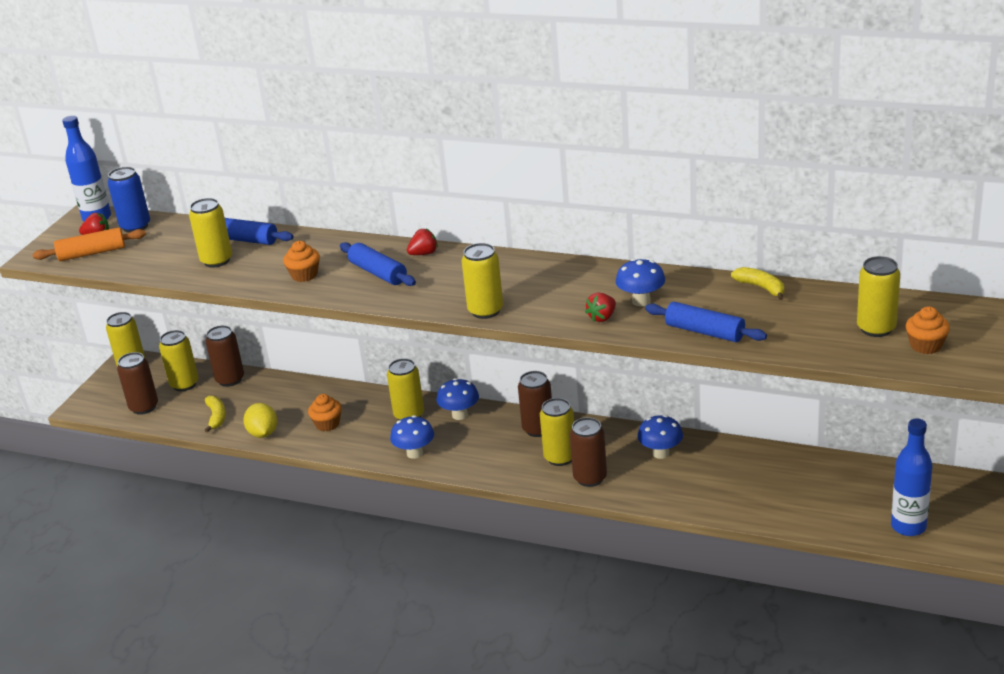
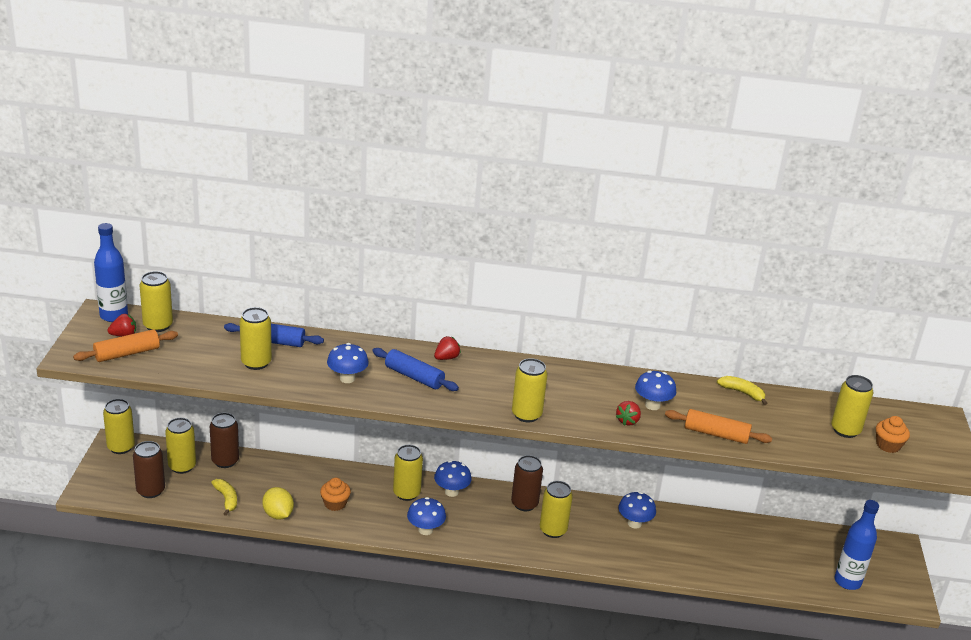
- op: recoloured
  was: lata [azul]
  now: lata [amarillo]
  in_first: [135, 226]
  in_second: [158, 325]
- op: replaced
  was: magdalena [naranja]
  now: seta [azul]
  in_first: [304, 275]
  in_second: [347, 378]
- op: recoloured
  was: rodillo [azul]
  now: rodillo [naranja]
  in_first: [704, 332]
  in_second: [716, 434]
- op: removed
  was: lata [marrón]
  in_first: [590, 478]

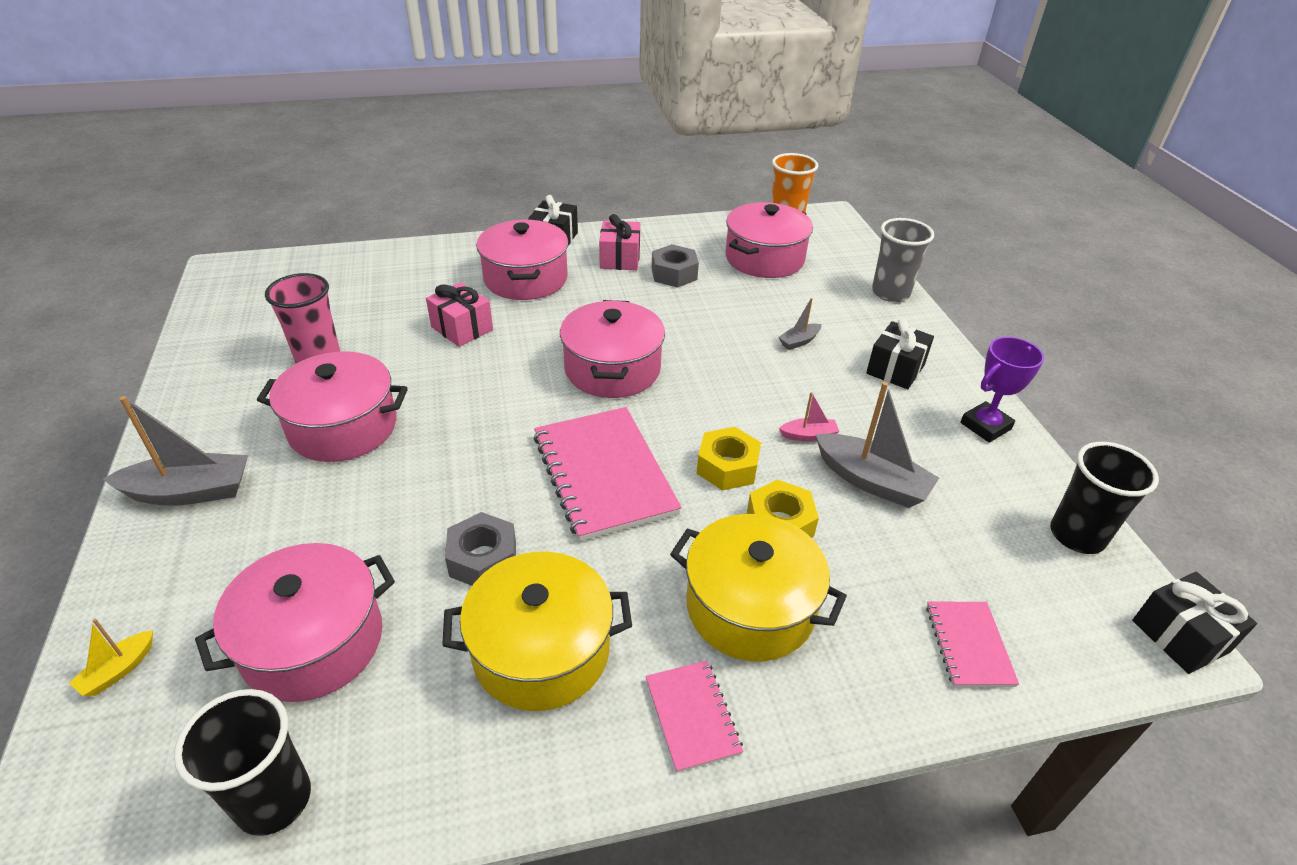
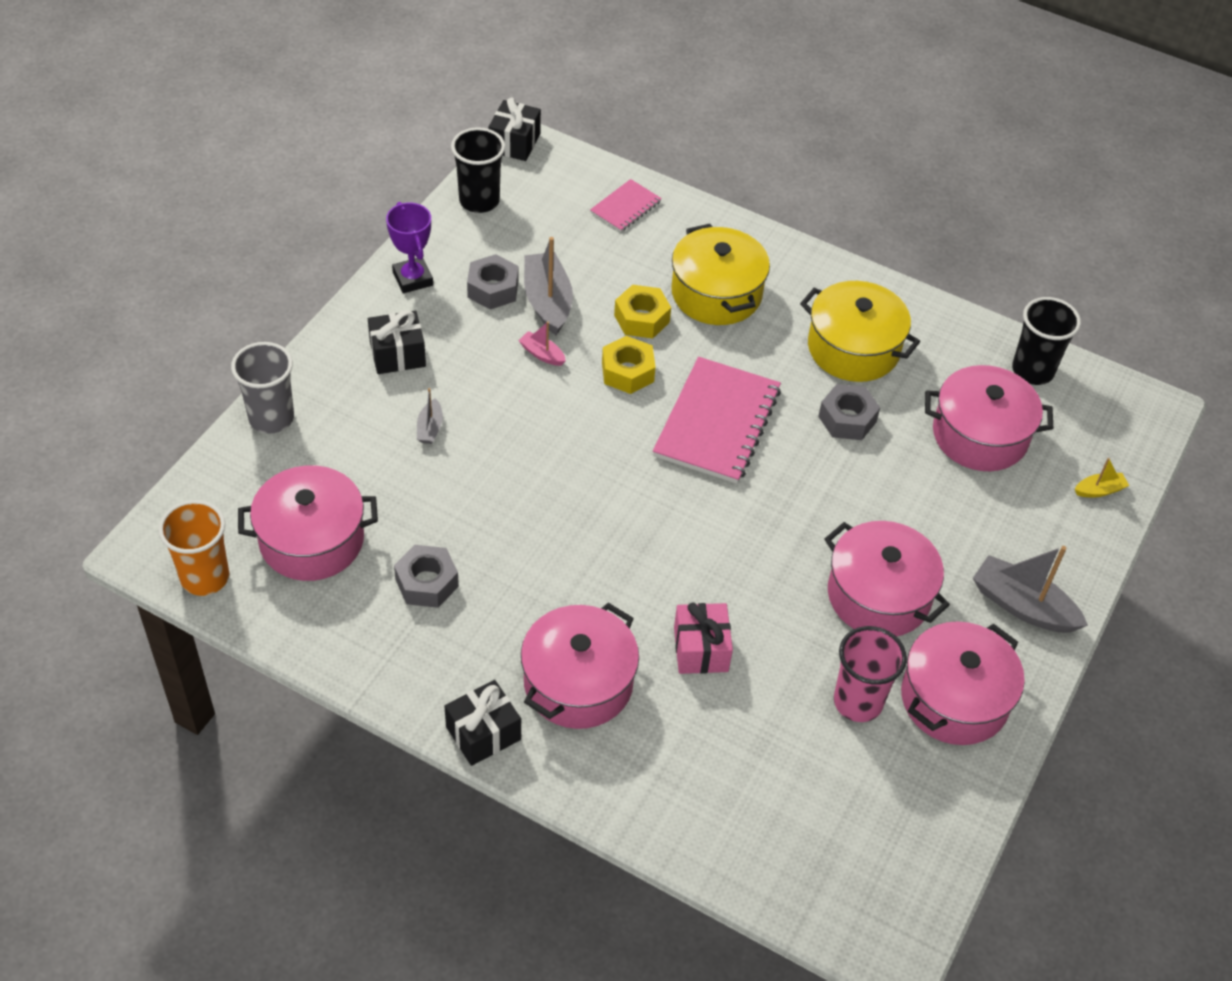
- op: turned
  was: trofeo [morado]
  in_first: [985, 426]
  in_second: [413, 279]
  clockwise: 60
- op: turned
  was: barco [gris]
  in_first: [799, 341]
  in_second: [430, 428]
  clockwise: 90
- op: added
  now: tuerca [gris]
  in_second: [493, 289]
- op: moved
  was: olla [rosa]
  in_first: [612, 369]
  in_second: [954, 699]
- op: removed
  was: regalo [rosa]
  in_first: [620, 259]
- op: removed
  was: cuaderno [rosa]
  in_first: [692, 716]

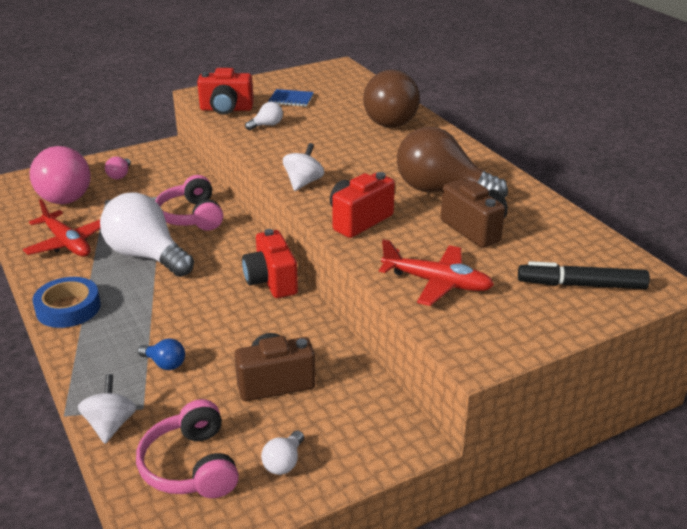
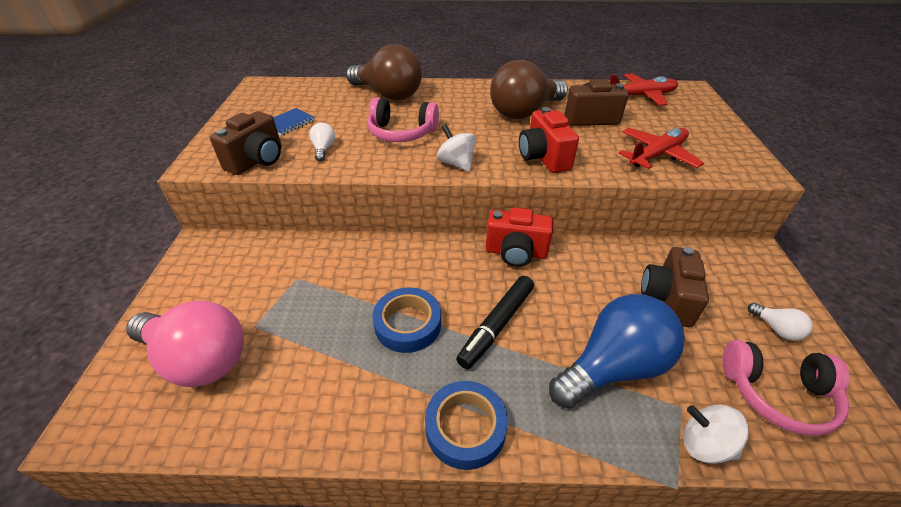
- op: recoloured
  was: cámara [rojo]
  now: cámara [marrón]
  in_first: [226, 109]
  in_second: [257, 161]
- op: moved
  was: auriculares [rosa]
  in_first: [191, 216]
  in_second: [401, 133]
- op: replaced
  was: bombilla [blanco]
  now: cinta adhesiva [azul]
  in_first: [147, 256]
  in_second: [408, 324]
- op: moved
  was: rotulador [negro]
  in_first: [581, 285]
  in_second: [497, 325]
- op: resized
  was: bombilla [azul]
  in_first: [165, 364]
  in_second: [613, 367]
  ratio: 2.4
- op: moved
  was: avión [rojo]
  in_first: [67, 243]
  in_second: [641, 96]
- op: removed
  was: bombilla [rosa]
  in_first: [120, 175]

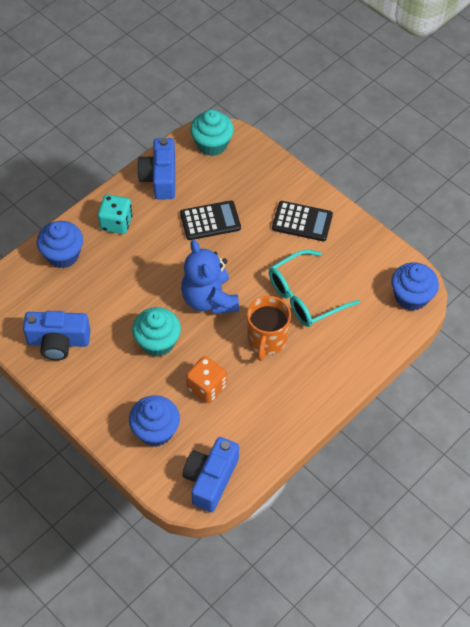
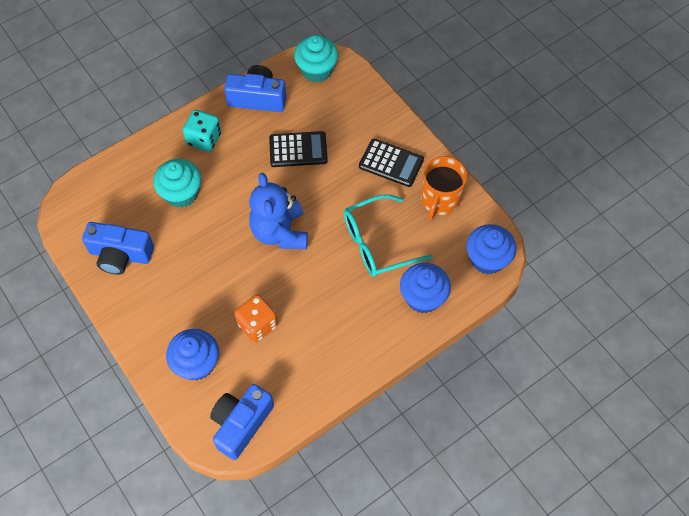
- op: moved
  was: magdalena [turquesa]
  in_first: [157, 342]
  in_second: [181, 193]
- op: turned
  was: cámara [azul]
  in_first: [160, 178]
  in_second: [257, 98]
  clockwise: 90
- op: moved
  was: magdalena [azul]
  in_first: [63, 255]
  in_second: [423, 297]
- op: moved
  was: taza [naranja]
  in_first: [267, 340]
  in_second: [440, 200]

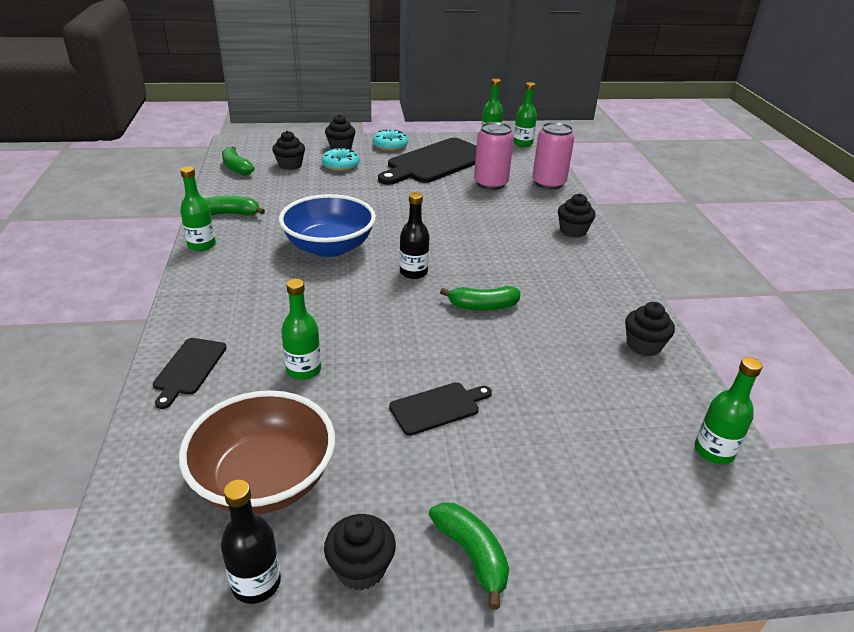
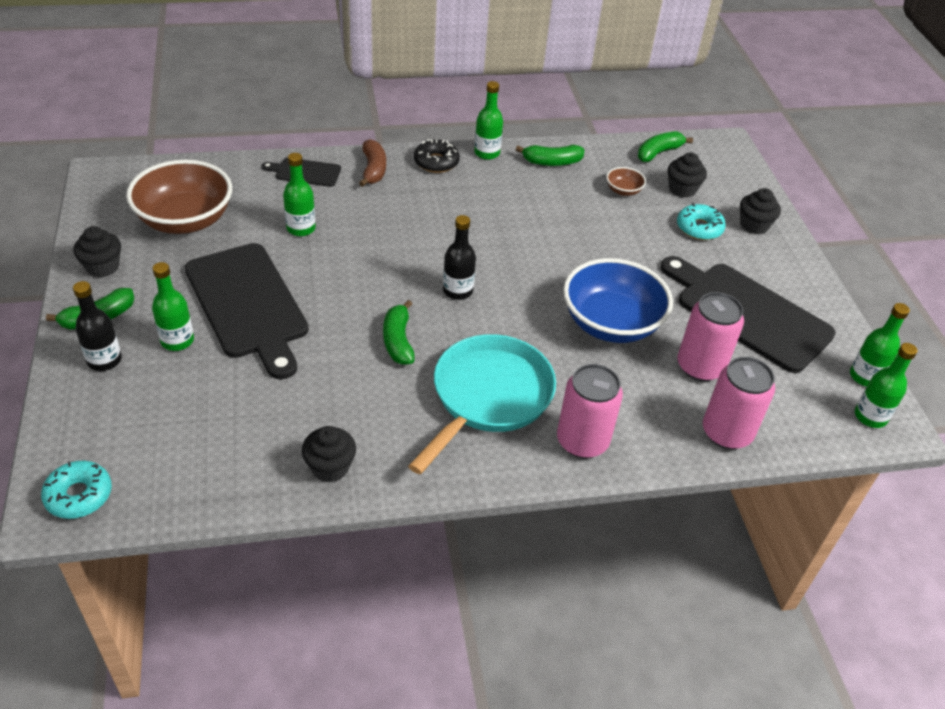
- op: moved
  was: rosquilla [turquesa]
  in_first: [390, 146]
  in_second: [79, 495]
- op: moved
  was: botella [negro]
  in_first: [256, 583]
  in_second: [104, 360]
- op: moved
  was: botella [verde]
  in_first: [713, 451]
  in_second: [177, 341]
- op: resized
  was: tabla de cortar [negro]
  in_first: [438, 407]
  in_second: [248, 304]
  ratio: 2.11
- op: added
  now: plátano [marrón]
  in_second: [373, 170]
- op: added
  now: sartén [turquesa]
  in_second: [488, 397]
- op: added
  now: rosquilla [negro]
  in_second: [436, 162]
- op: turned
  was: plátano [verde]
  in_first: [231, 214]
  in_second: [551, 162]
  clockwise: 90
- op: replaced
  was: magdalena [negro]
  now: lata [rosa]
  in_first: [573, 231]
  in_second: [582, 441]
- op: moved
  was: cuenco [azul]
  in_first: [329, 247]
  in_second: [611, 323]
- op: added
  now: cuenco [marrón]
  in_second: [623, 191]

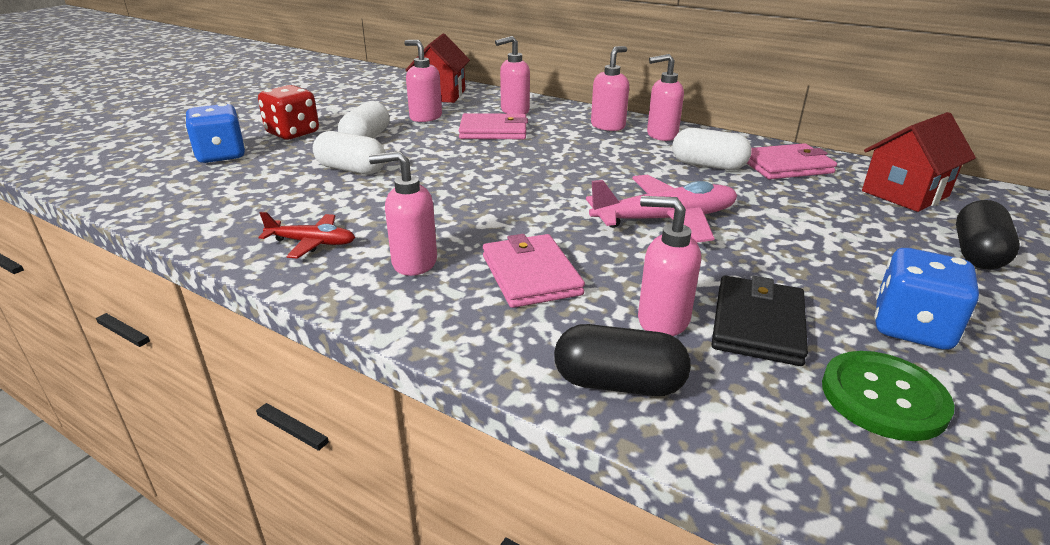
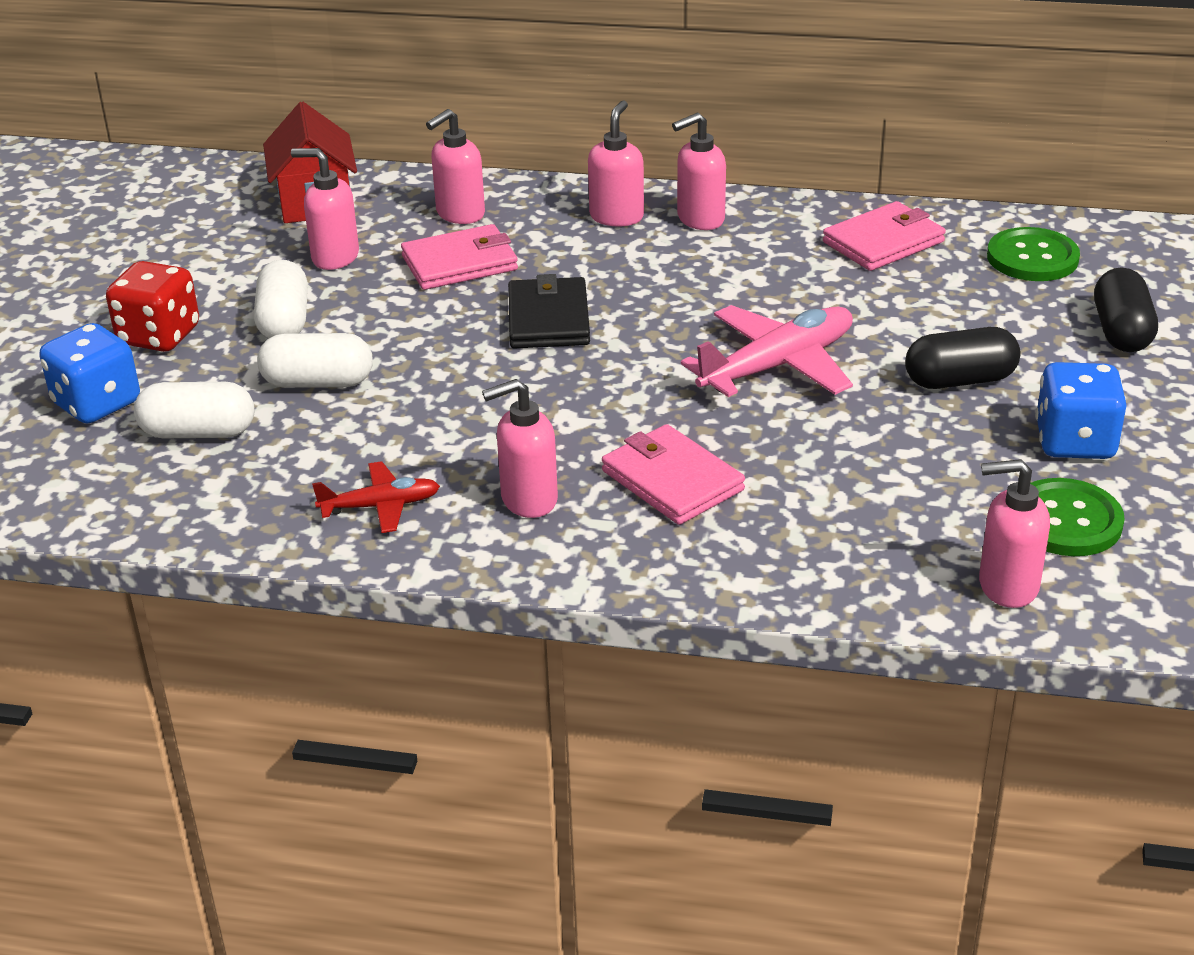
- op: moved
  was: cápsula [blanco]
  in_first: [708, 165]
  in_second: [198, 432]
- op: moved
  was: cartera [negro]
  in_first: [757, 324]
  in_second: [548, 319]
- op: moved
  was: cápsula [negro]
  in_first: [618, 383]
  in_second: [960, 380]
- op: moved
  was: dispensador de jabón [rosa]
  in_first: [662, 320]
  in_second: [1007, 586]
- op: replaced
  was: casa [rojo]
  now: botón [verde]
  in_first: [905, 193]
  in_second: [1032, 258]

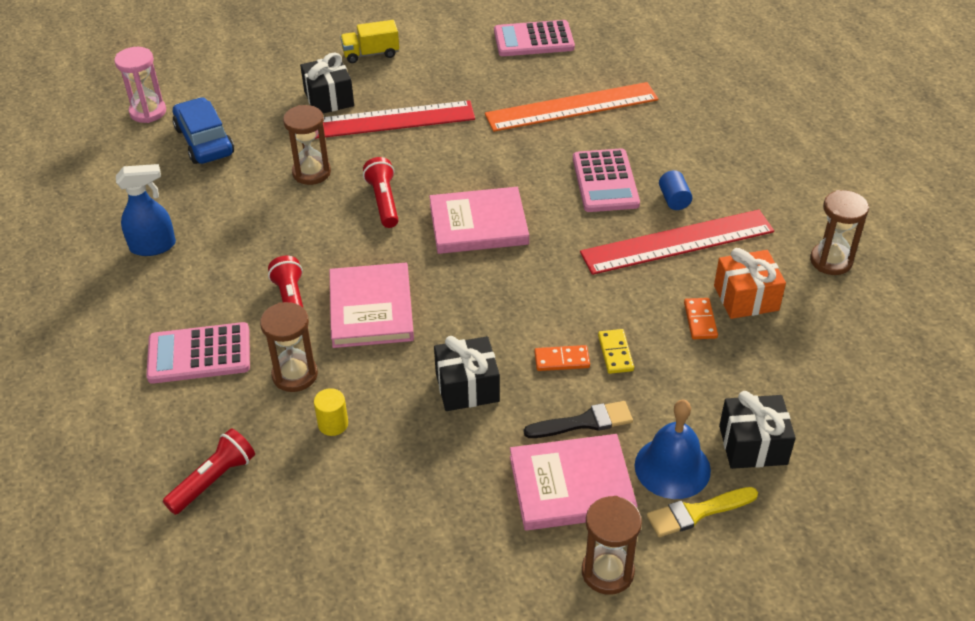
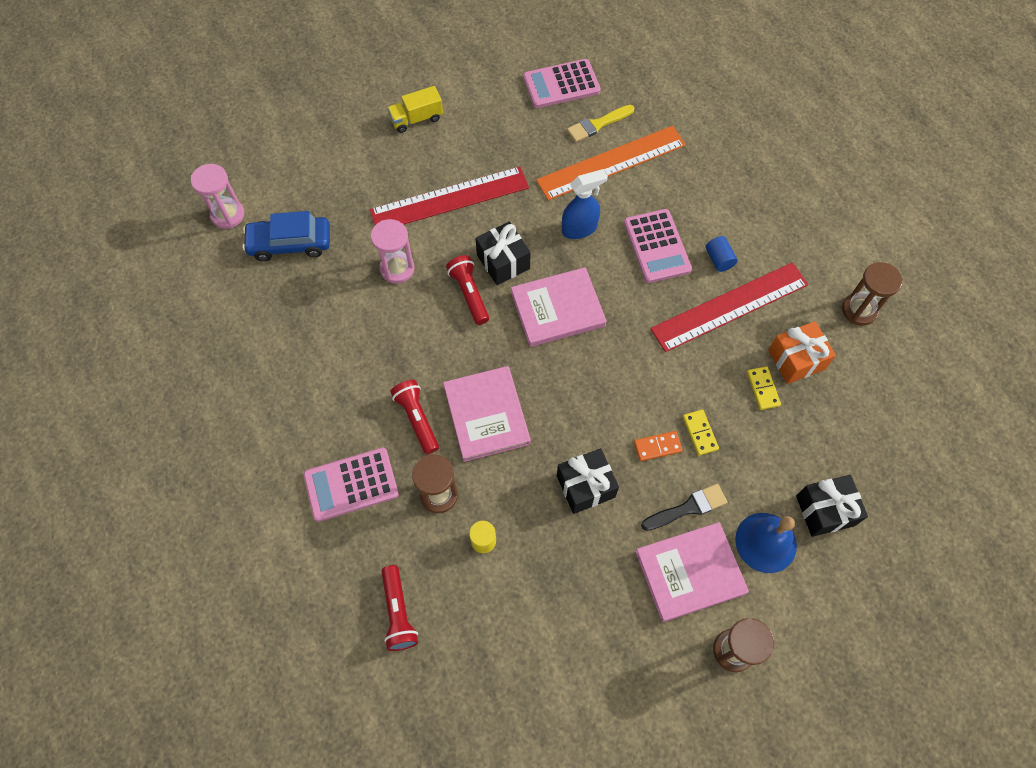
- op: turned
  was: coche [azul]
  in_first: [204, 141]
  in_second: [290, 243]
  clockwise: -60
- op: recoloured
  was: reloj de arena [marrón]
  now: reloj de arena [rosa]
  in_first: [311, 172]
  in_second: [397, 269]
- op: turned
  was: lámpara de mano [rojo]
  in_first: [213, 480]
  in_second: [398, 612]
  clockwise: 135
- op: moved
  was: regalo [negro]
  in_first: [329, 99]
  in_second: [503, 262]
- op: moved
  was: pulverizador [azul]
  in_first: [153, 246]
  in_second: [580, 228]
- op: moved
  was: pincel [amarillo]
  in_first: [697, 512]
  in_second: [597, 124]
- op: recoloured
  was: ficha de dominó [naranja]
  now: ficha de dominó [amarillo]
  in_first: [700, 320]
  in_second: [762, 389]

